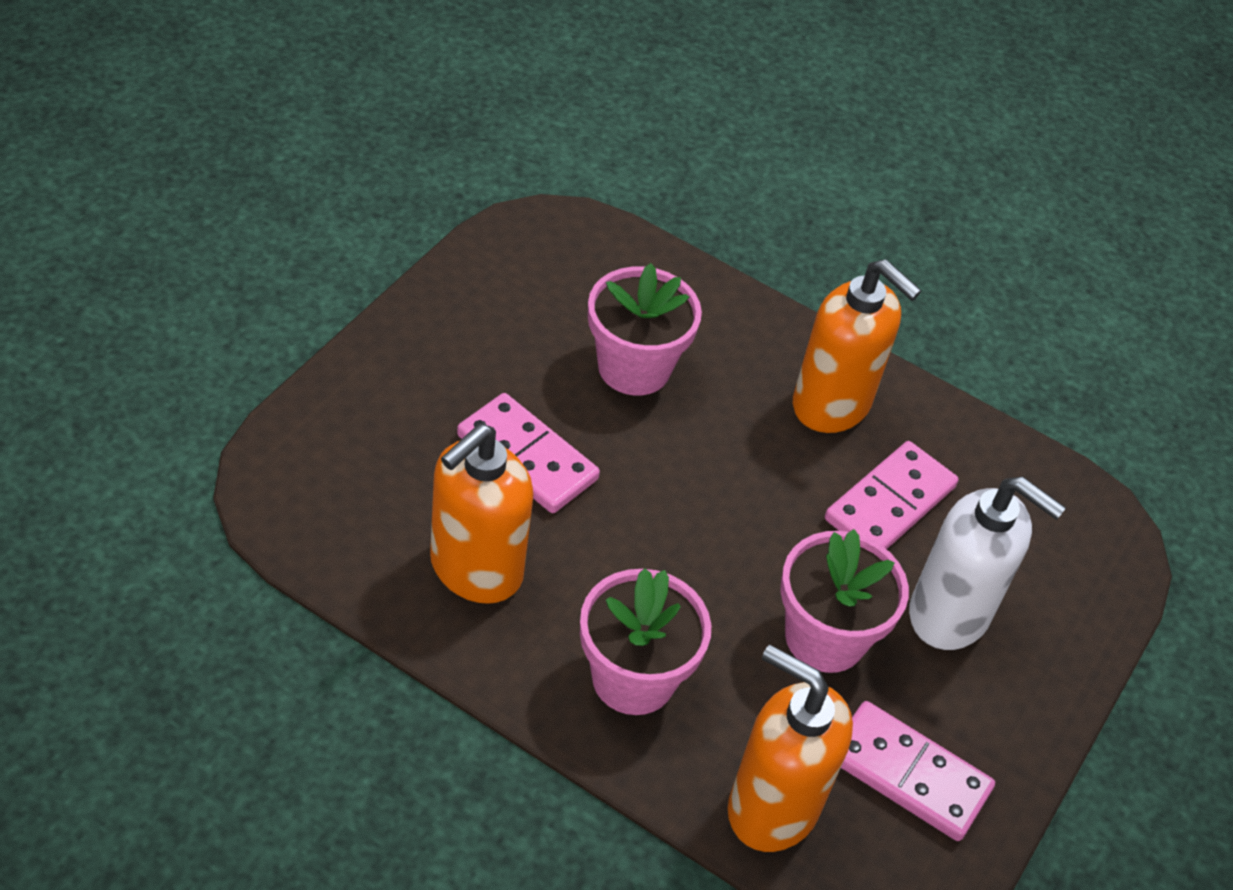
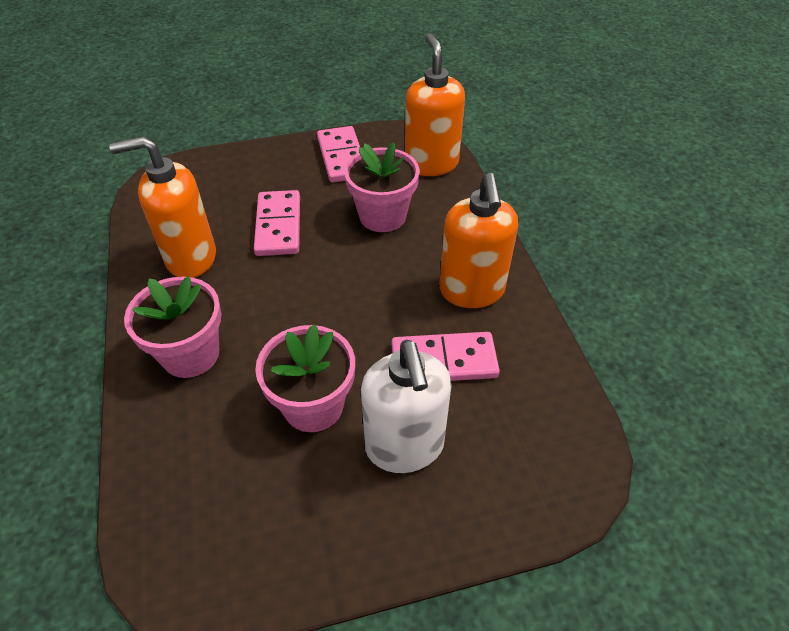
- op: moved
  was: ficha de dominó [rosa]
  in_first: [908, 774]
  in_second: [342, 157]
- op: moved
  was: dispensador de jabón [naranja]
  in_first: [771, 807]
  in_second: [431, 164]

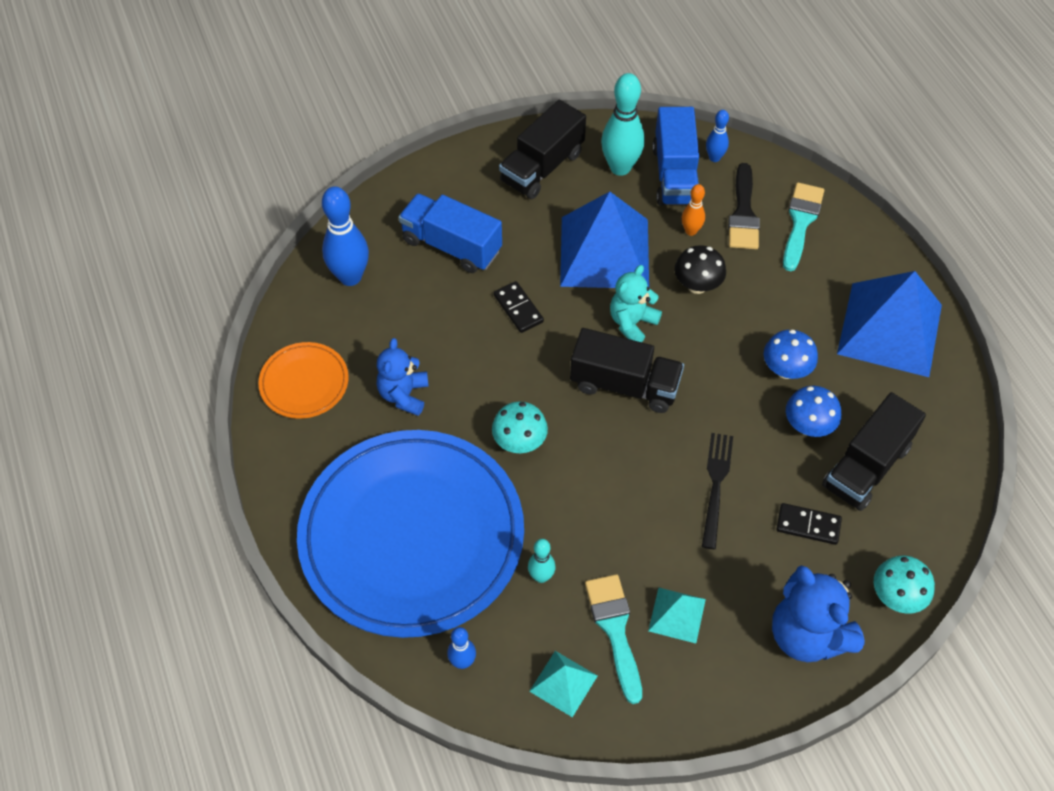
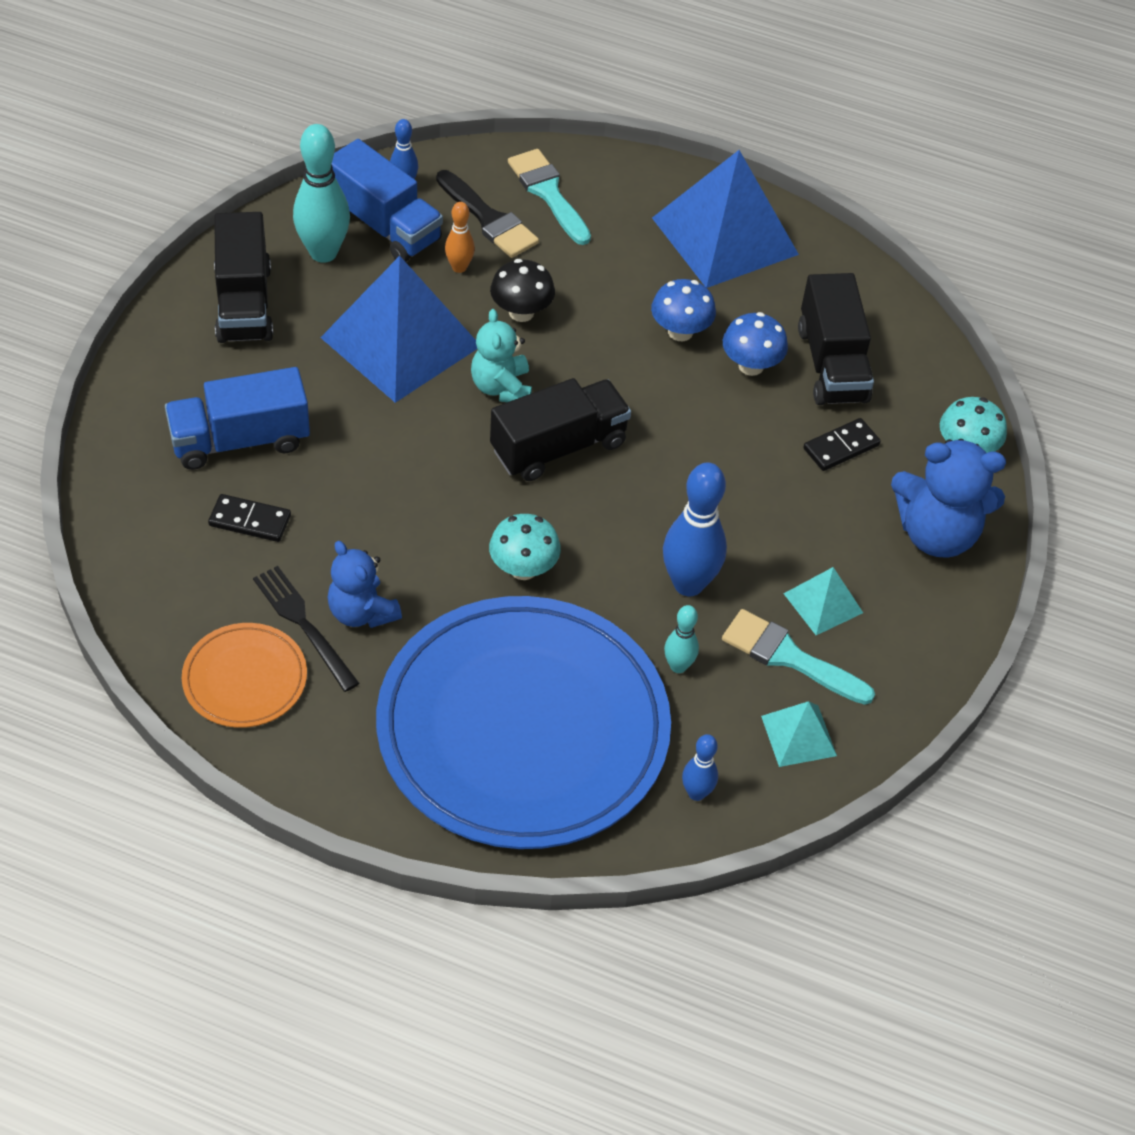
- op: moved
  was: ficha de dominó [negro]
  in_first: [518, 308]
  in_second: [250, 520]
- op: moved
  was: tenedor [negro]
  in_first: [716, 484]
  in_second: [302, 623]
- op: moved
  was: bolo [azul]
  in_first: [350, 277]
  in_second: [688, 584]

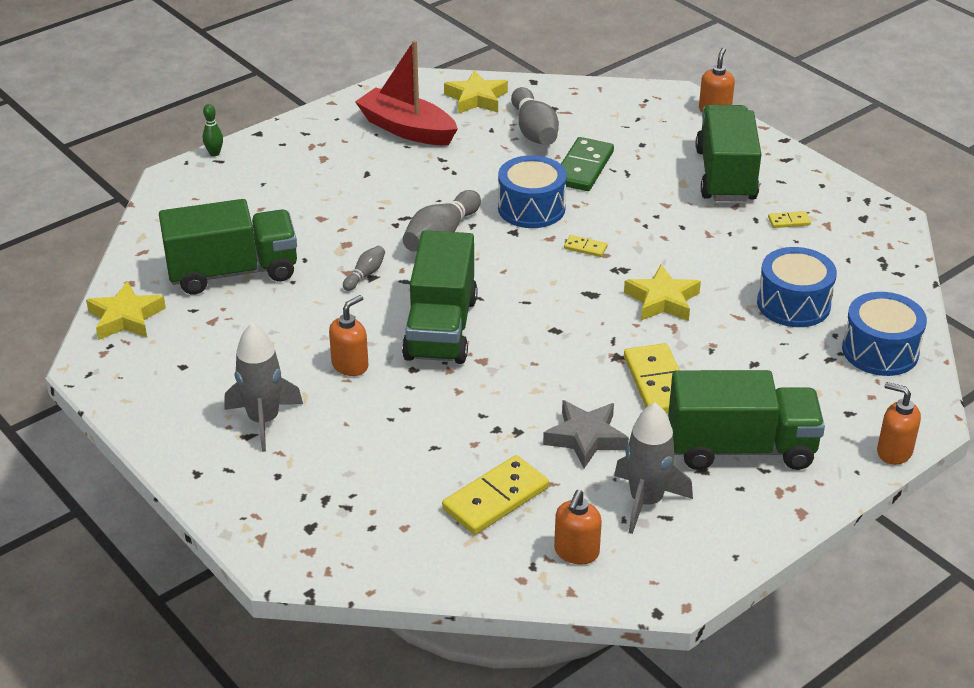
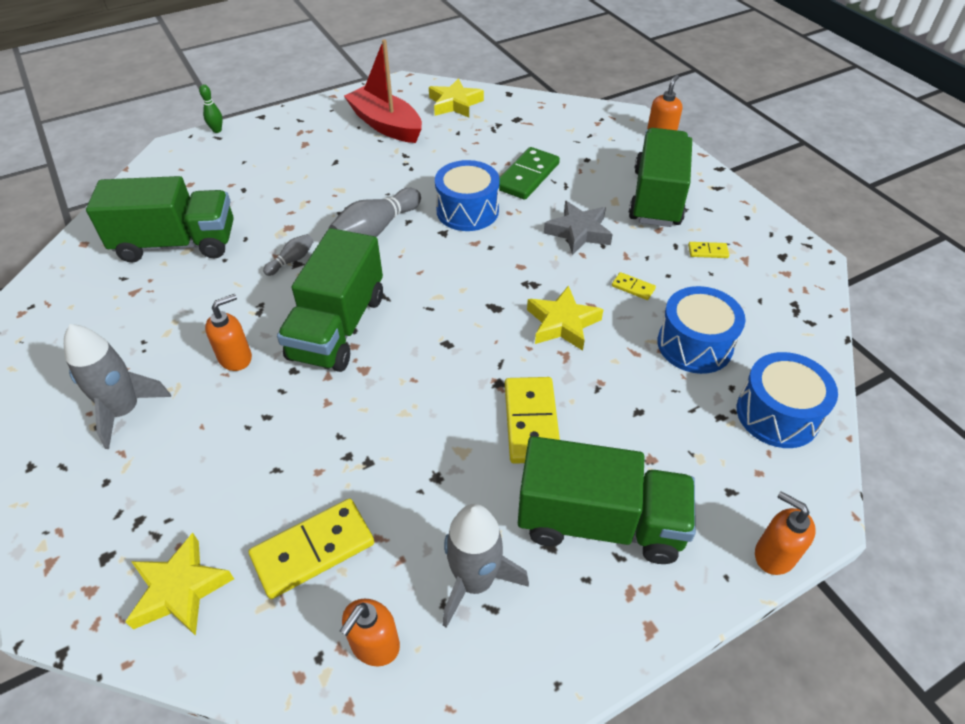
- op: moved
  was: estrella [amarillo]
  in_first: [126, 318]
  in_second: [180, 589]
- op: moved
  was: estrella [gris]
  in_first: [585, 438]
  in_second: [578, 232]
- op: moved
  was: ficha de dominó [amarillo]
  in_first: [585, 248]
  in_second: [633, 287]
- op: removed
  was: bolo [gris]
  in_first: [534, 131]

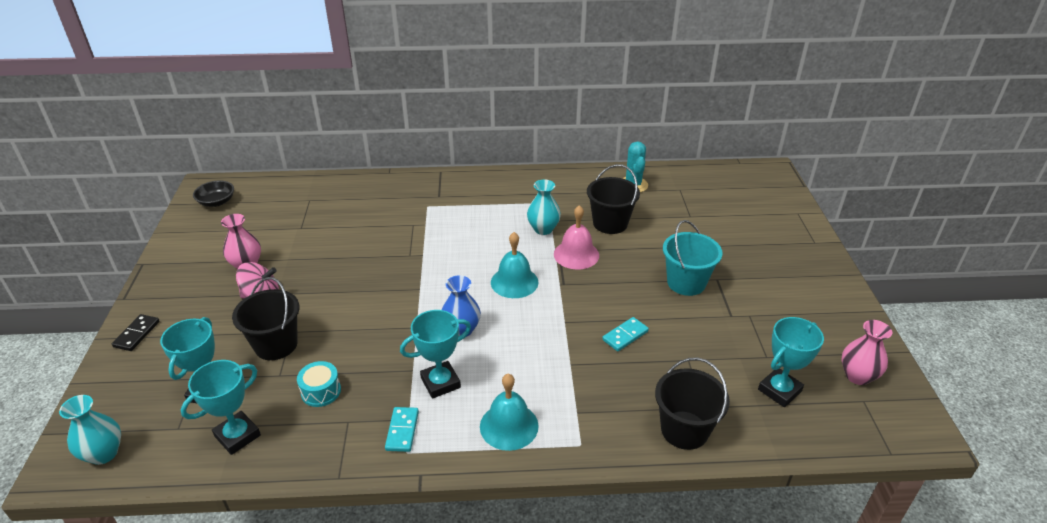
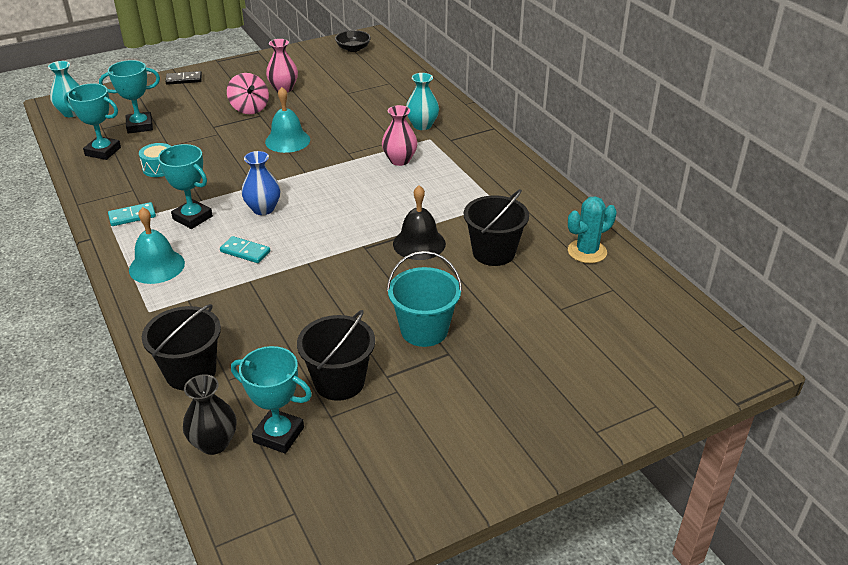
- op: added
  now: florero [negro]
  in_second: [214, 443]
- op: moved
  was: ficha de dominó [turquesa]
  in_first: [625, 336]
  in_second: [245, 252]
- op: moved
  was: campana [turquesa]
  in_first: [514, 282]
  in_second: [287, 140]
- op: moved
  was: balde [negro]
  in_first: [276, 345]
  in_second: [339, 382]
- op: moved
  was: florero [rosa]
  in_first: [857, 376]
  in_second: [399, 160]
- op: recoloured
  was: campana [rosa]
  now: campana [negro]
  in_first: [576, 254]
  in_second: [419, 243]
- op: moved
  was: florero [turquesa]
  in_first: [543, 229]
  in_second: [422, 125]

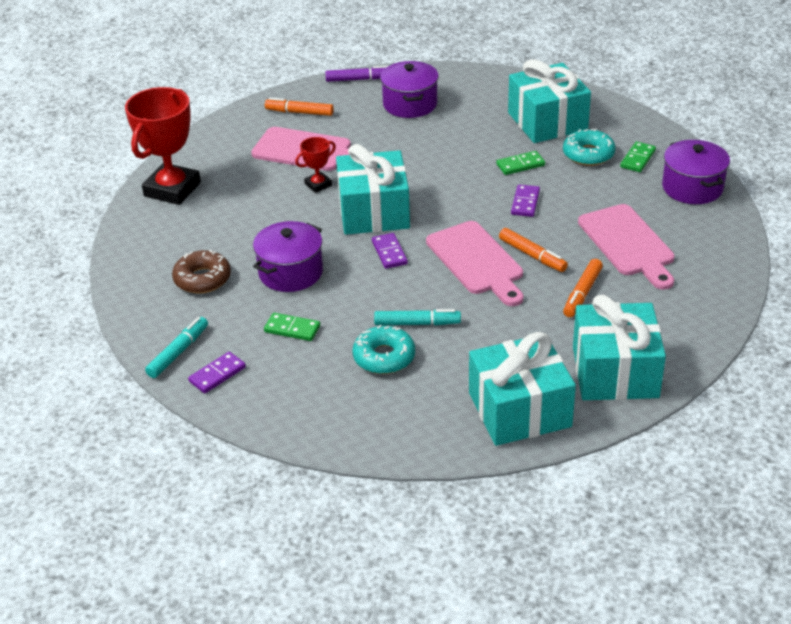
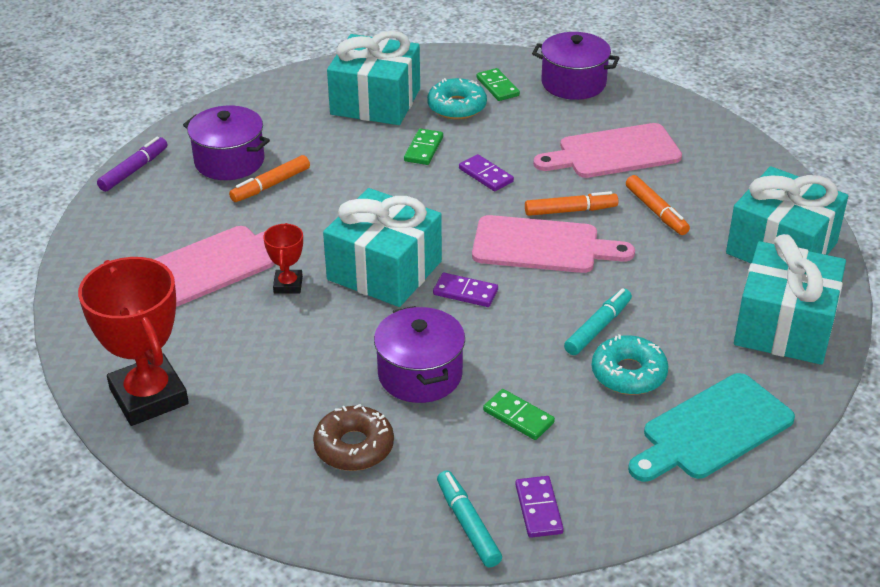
- op: moved
  was: rotulador [naranja]
  in_first: [299, 112]
  in_second: [270, 185]
- op: turned
  was: ficha de dominó [verde]
  in_first: [292, 329]
  in_second: [518, 417]
  clockwise: 75
- op: turned
  was: tabla de cortar [rosa]
  in_first: [628, 244]
  in_second: [613, 153]
  clockwise: 150
- op: added
  now: tabla de cortar [turquesa]
  in_second: [712, 430]

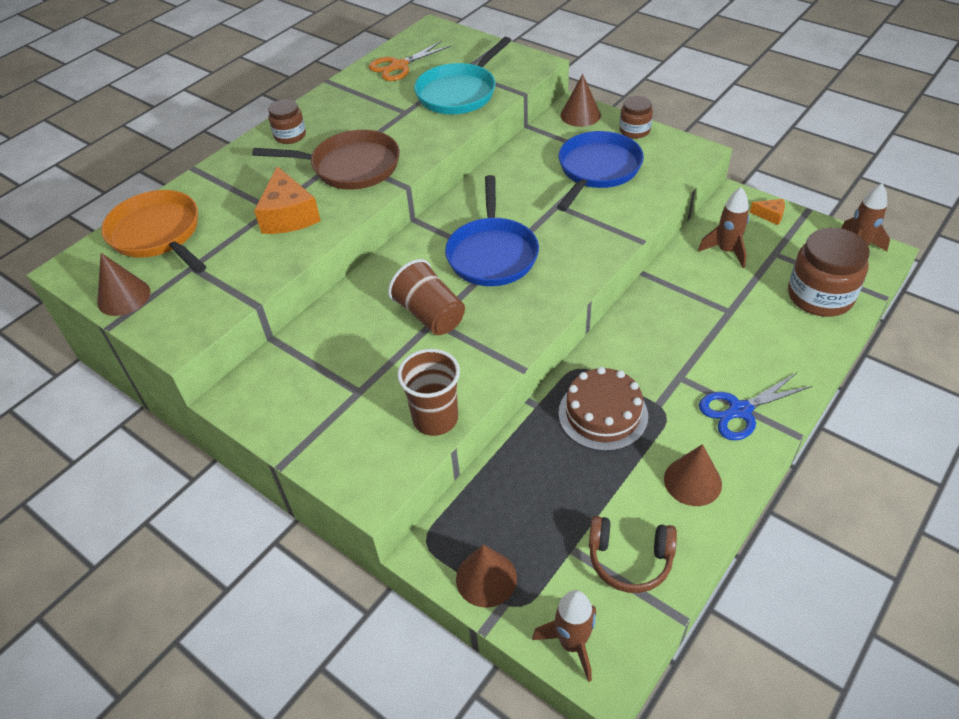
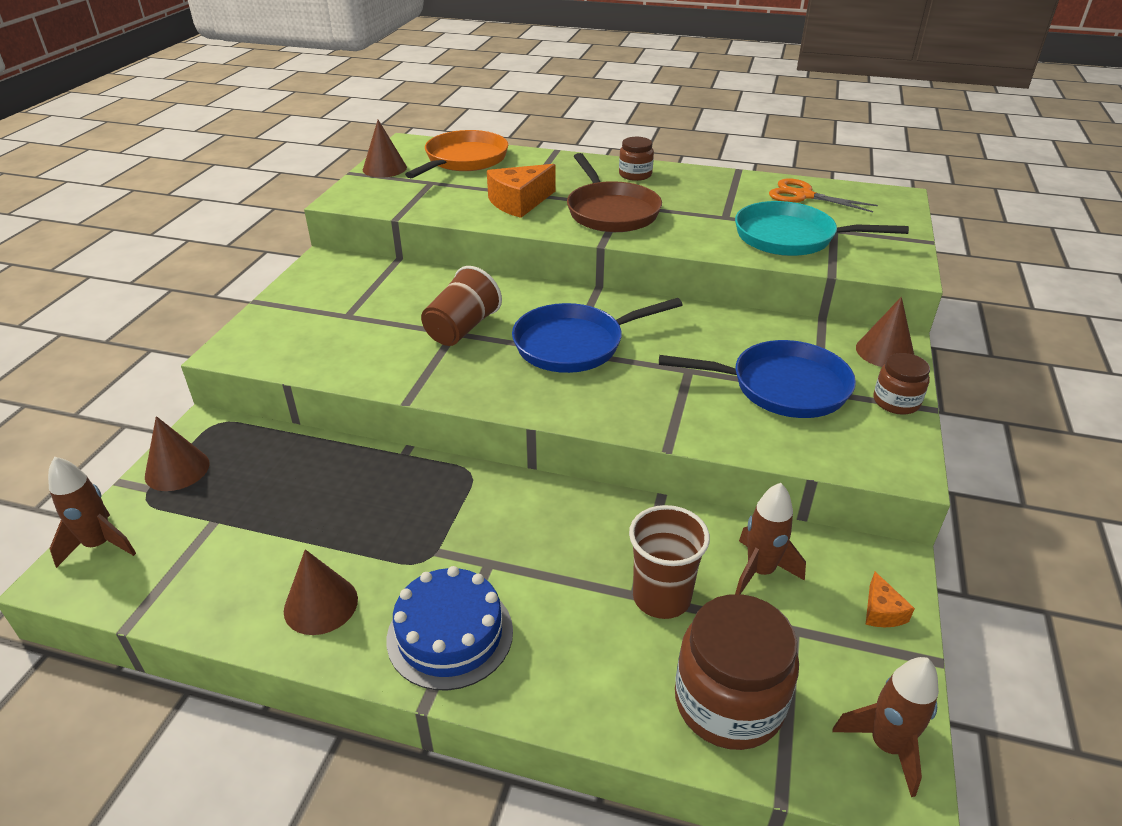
- op: replaced
  was: tijeras [azul]
  now: tarta [azul]
  in_first: [740, 410]
  in_second: [450, 634]
- op: moved
  was: vaso [marrón]
  in_first: [435, 419]
  in_second: [661, 597]
- op: removed
  was: tarta [marrón]
  in_first: [603, 414]
- op: removed
  was: auriculares [marrón]
  in_first: [629, 559]

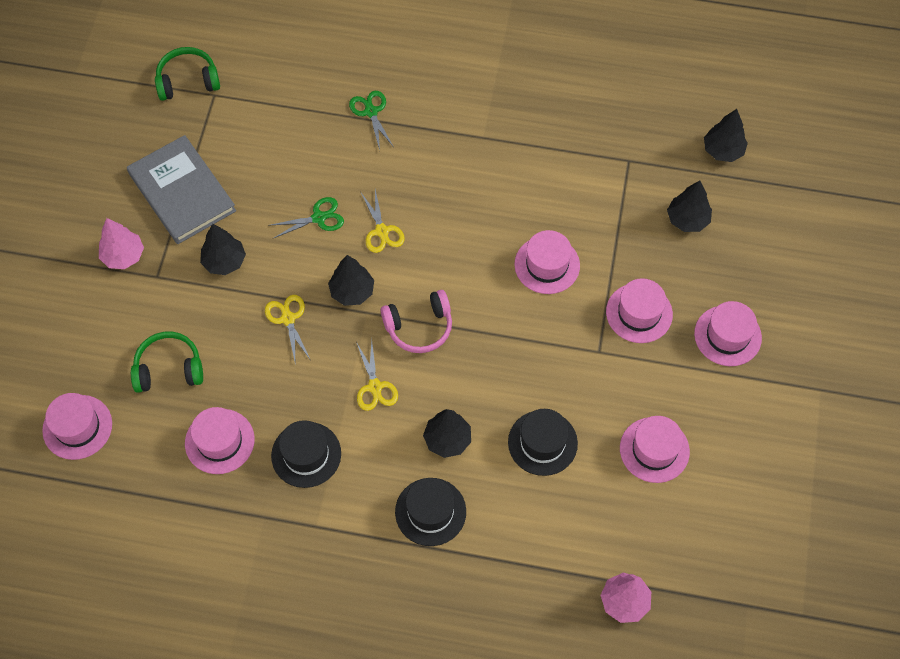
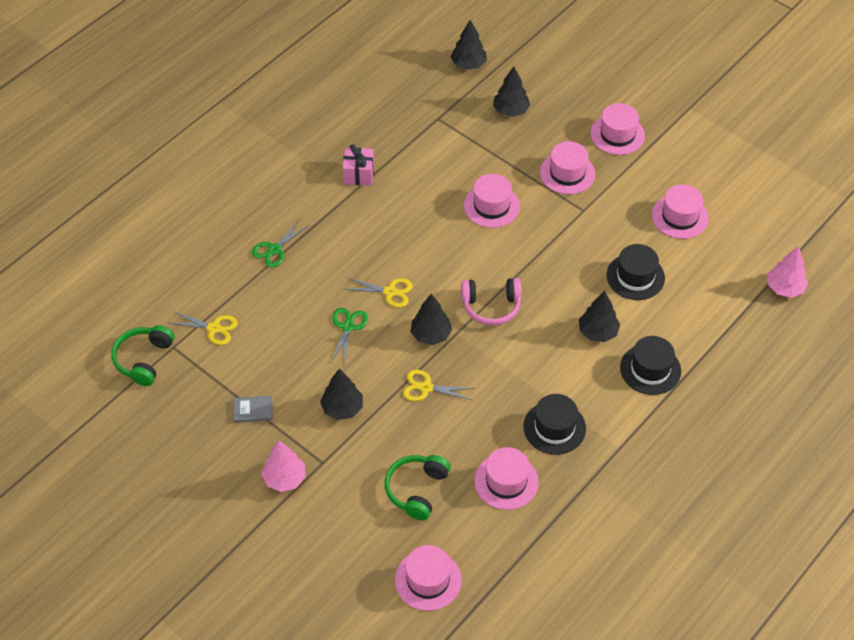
- op: moved
  was: tijeras [amarillo]
  in_first: [375, 387]
  in_second: [214, 328]
- op: resized
  was: libro [gris]
  in_first: [182, 192]
  in_second: [253, 410]
  ratio: 0.4
- op: turned
  was: tijeras [verde]
  in_first: [371, 112]
  in_second: [274, 250]
  clockwise: -60
- op: added
  now: regalo [rosa]
  in_second: [359, 174]
- op: turned
  was: auriculares [rosa]
  in_first: [419, 327]
  in_second: [491, 306]
  clockwise: 75

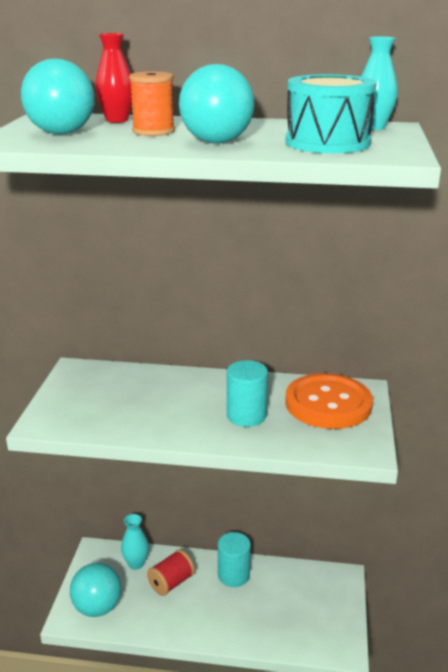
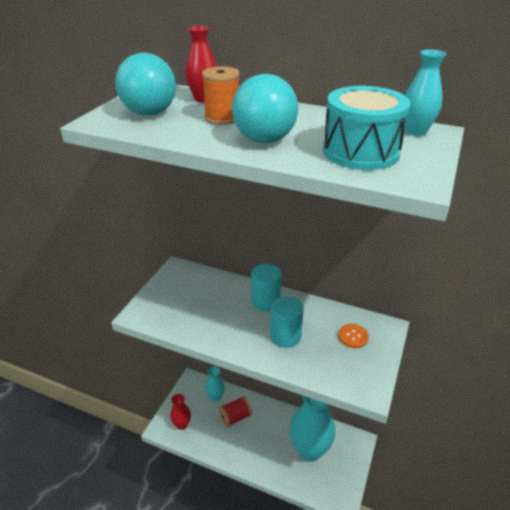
- op: replaced
  was: pelota [turquesa]
  now: florero [rojo]
  in_first: [97, 607]
  in_second: [182, 424]
- op: moved
  was: cilindro [turquesa]
  in_first: [233, 575]
  in_second: [265, 301]
- op: added
  now: florero [turquesa]
  in_second: [309, 450]
- op: resized
  was: botón [naranja]
  in_first: [328, 403]
  in_second: [353, 336]
  ratio: 0.43

